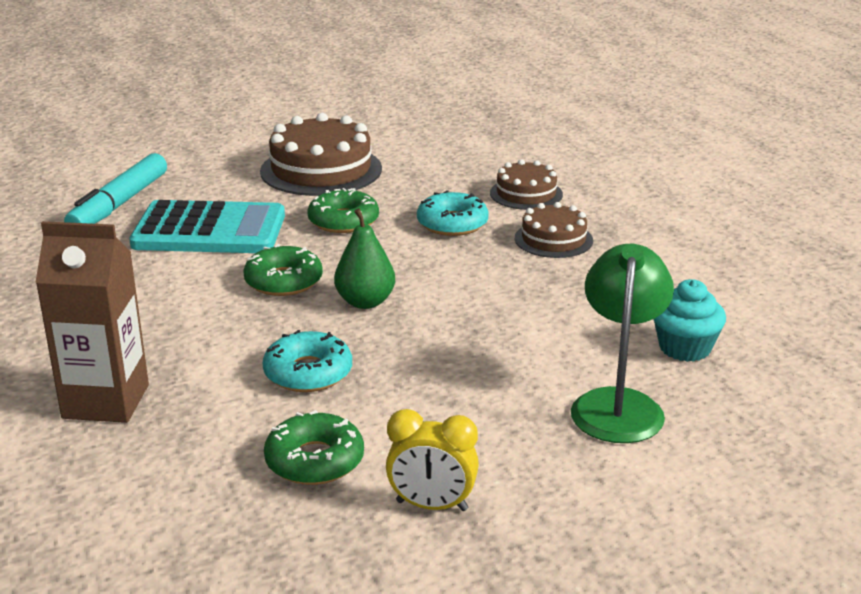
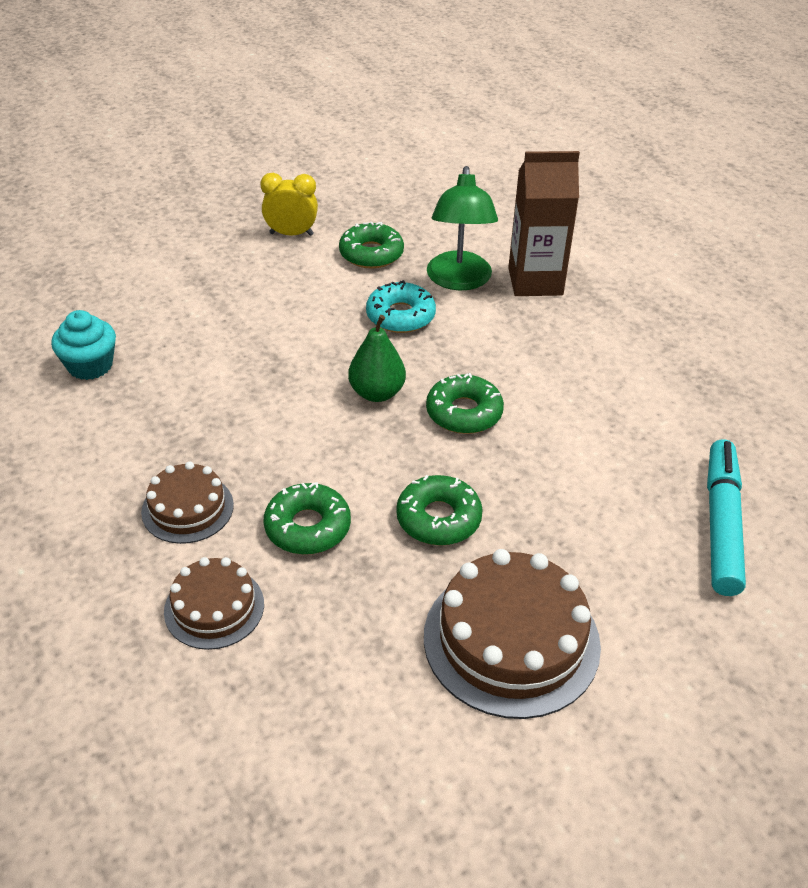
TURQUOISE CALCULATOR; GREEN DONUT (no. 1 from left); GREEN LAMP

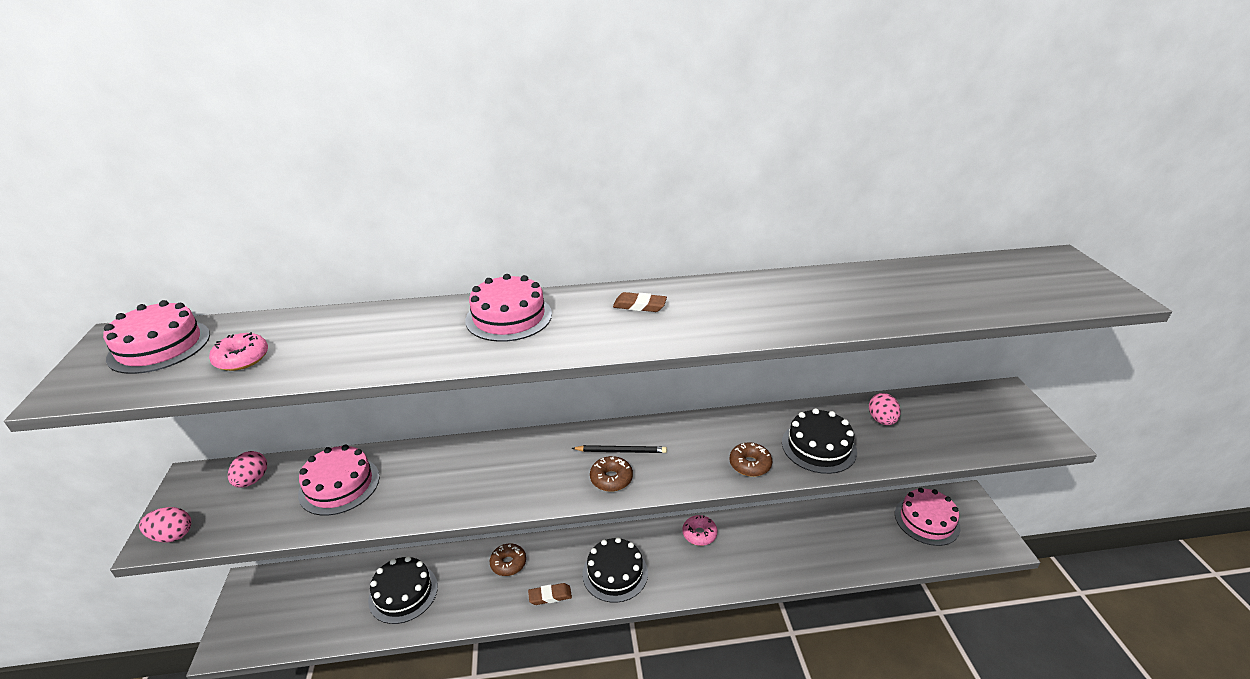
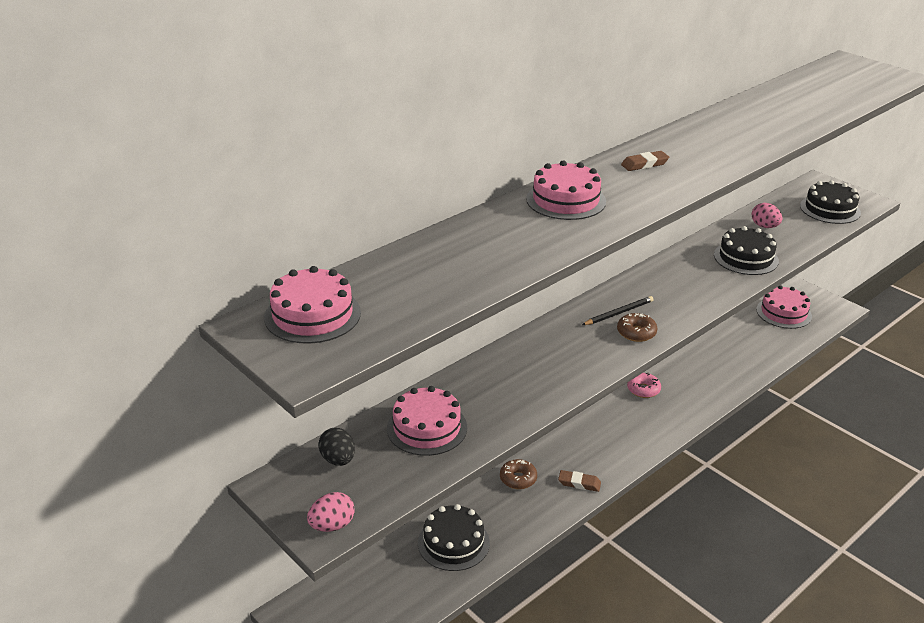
PINK DONUT (no. 1 from left in the first image); BLACK EGG; BROWN ERASER (no. 1 from left); BLACK CAKE (no. 3 from left); BROWN DONUT (no. 3 from left in the first image)

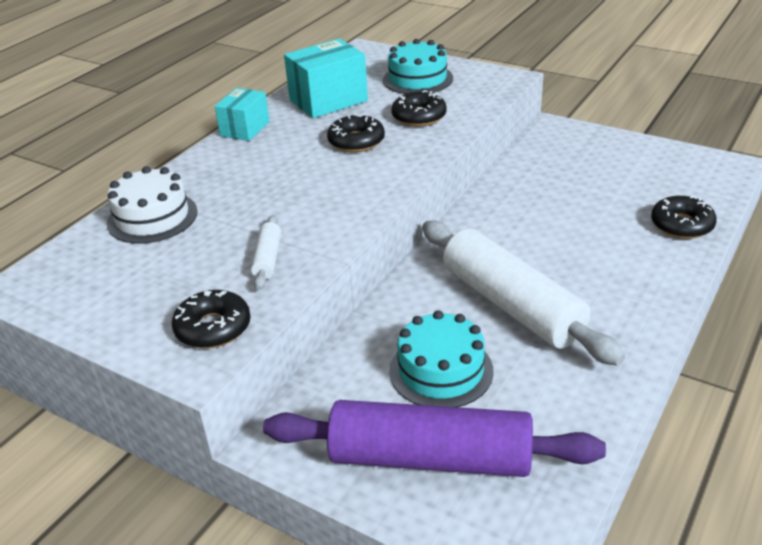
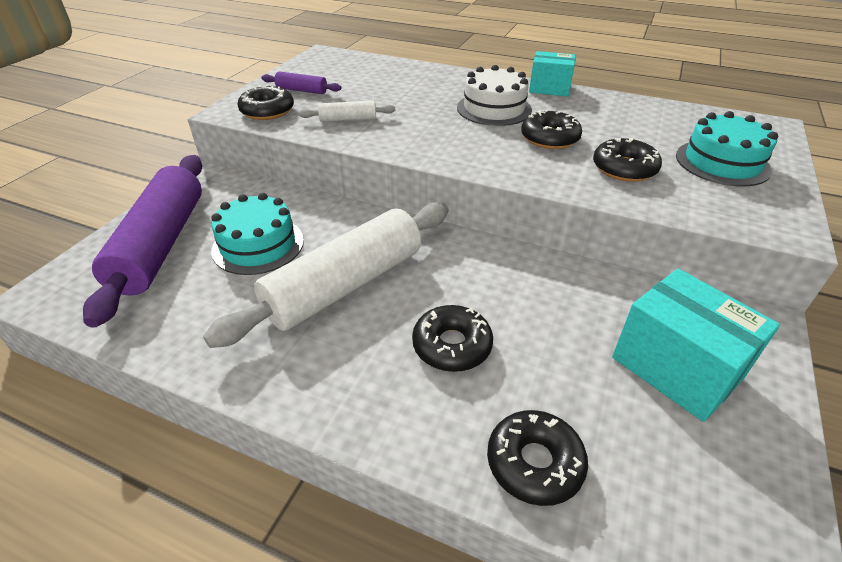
WHITE CAKE; TURQUOISE BOX (no. 2 from left); PURPLE ROLLING PIN (no. 2 from left); BLACK DONUT (no. 2 from left)

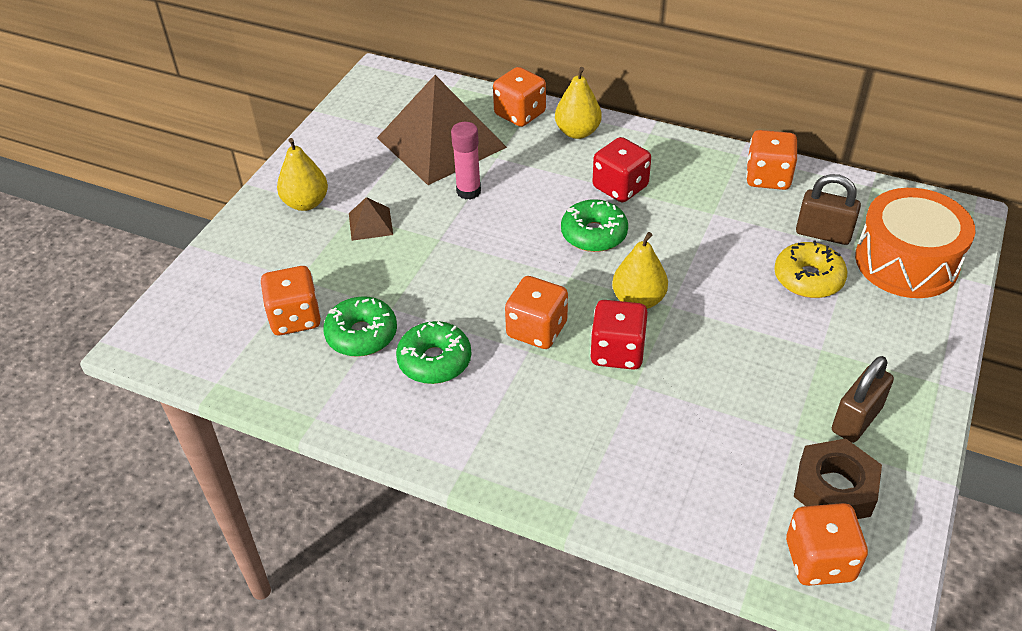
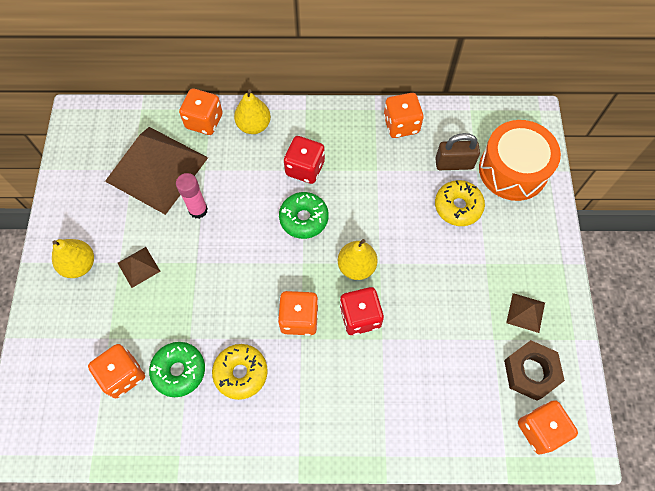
YELLOW DONUT (no. 1 from left); BROWN PYRAMID (no. 3 from left)

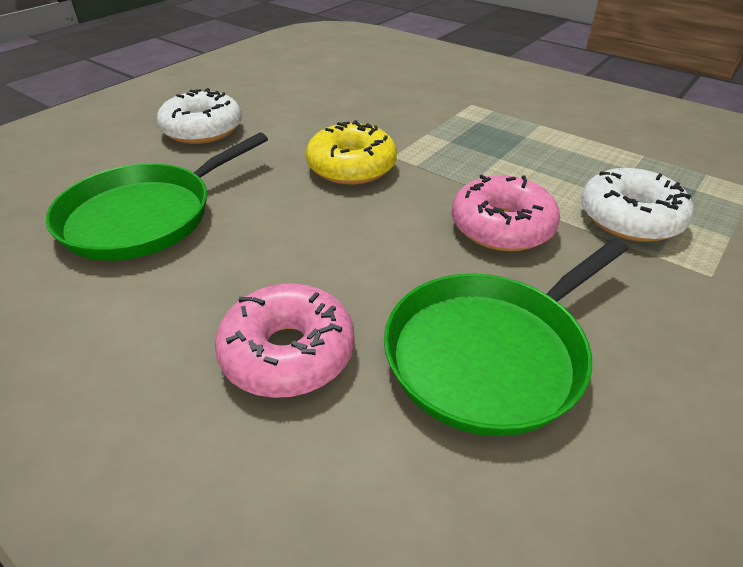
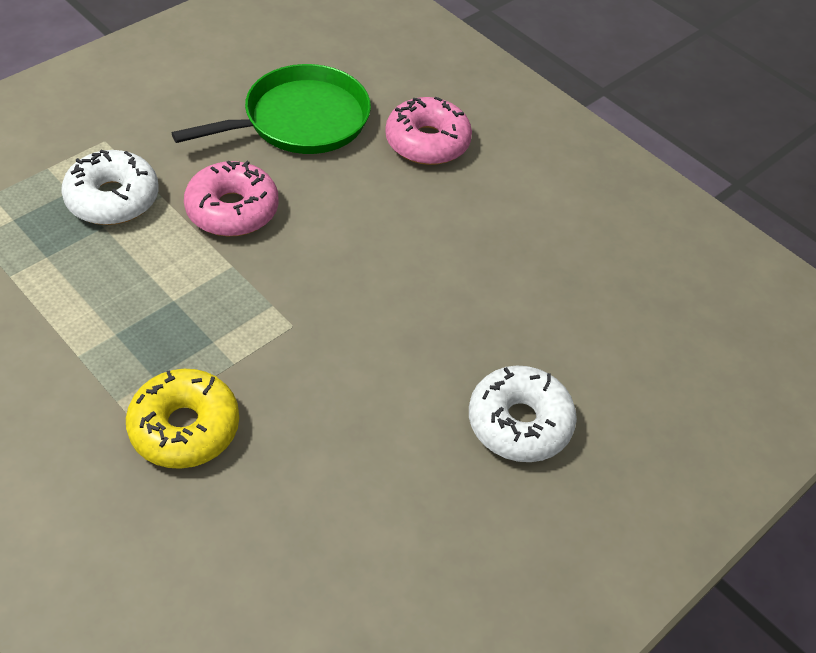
GREEN PAN (no. 1 from left in the first image); YELLOW DONUT

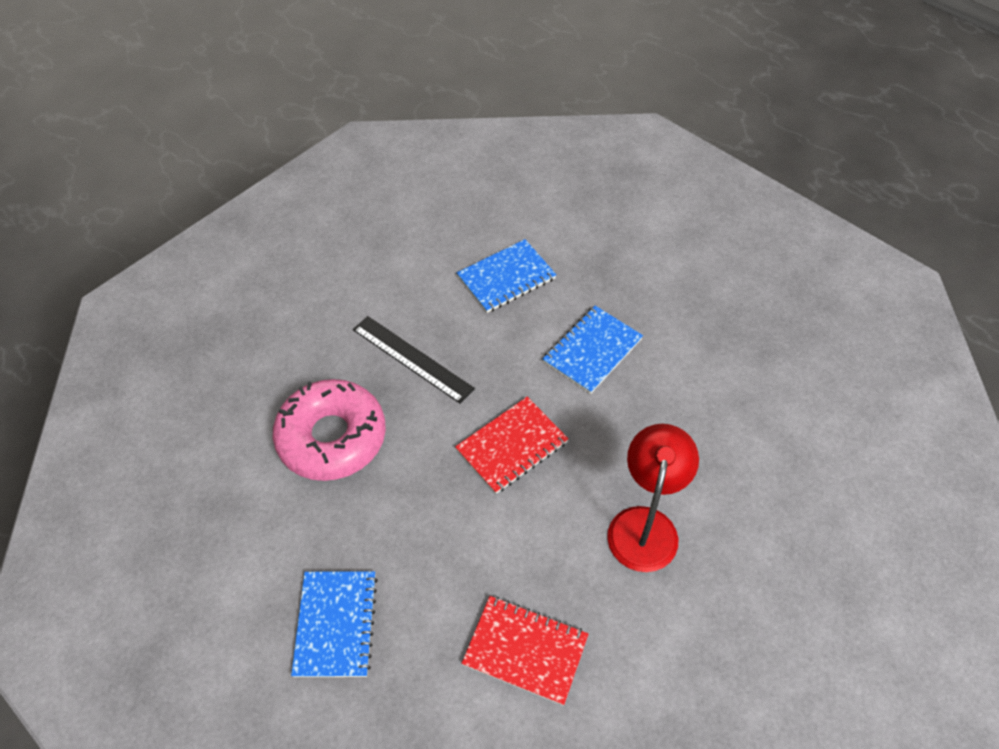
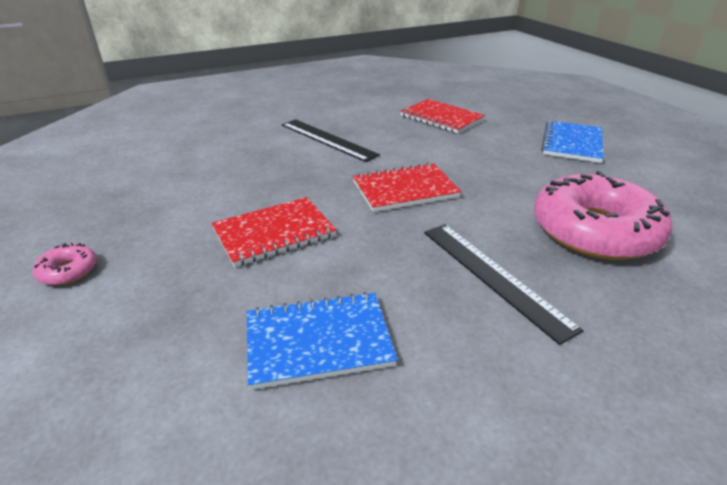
RED NOTEBOOK (no. 1 from left); BLACK RULER (no. 1 from left); PINK DONUT (no. 1 from left)

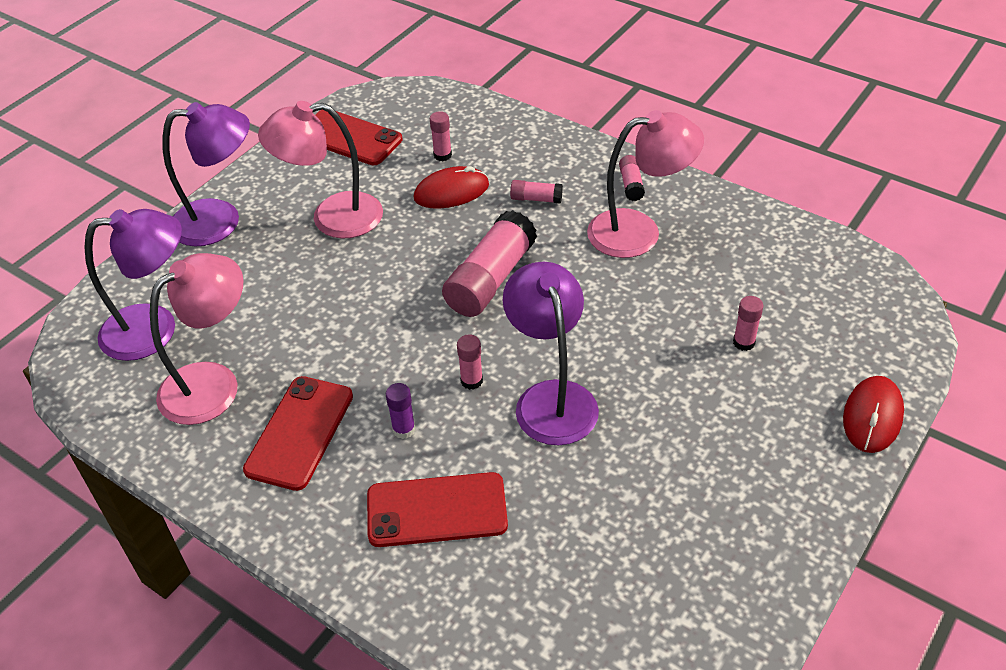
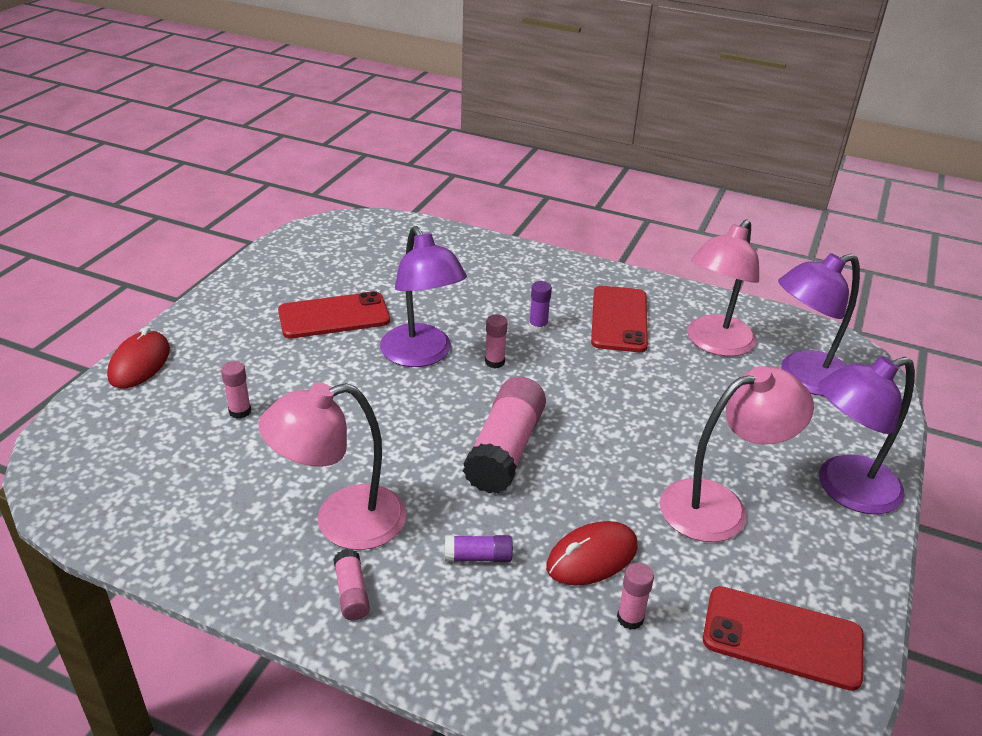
RED PHONE (no. 1 from left); PURPLE GLUE STICK (no. 1 from left)

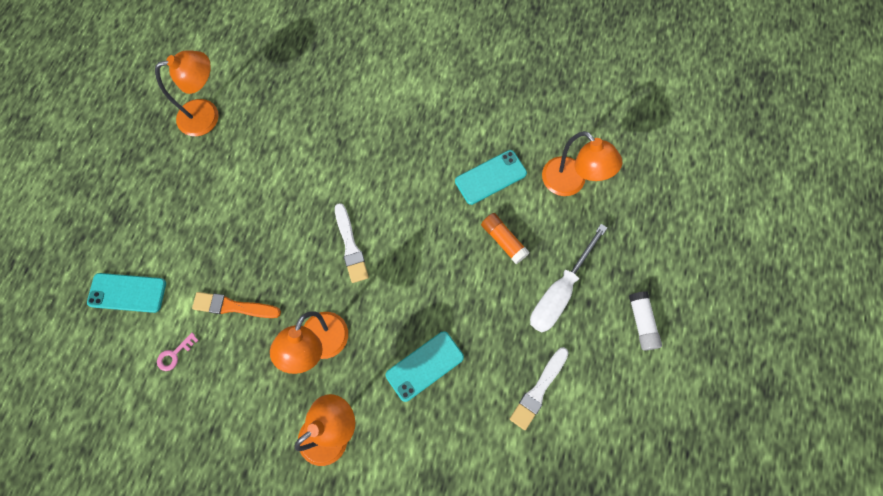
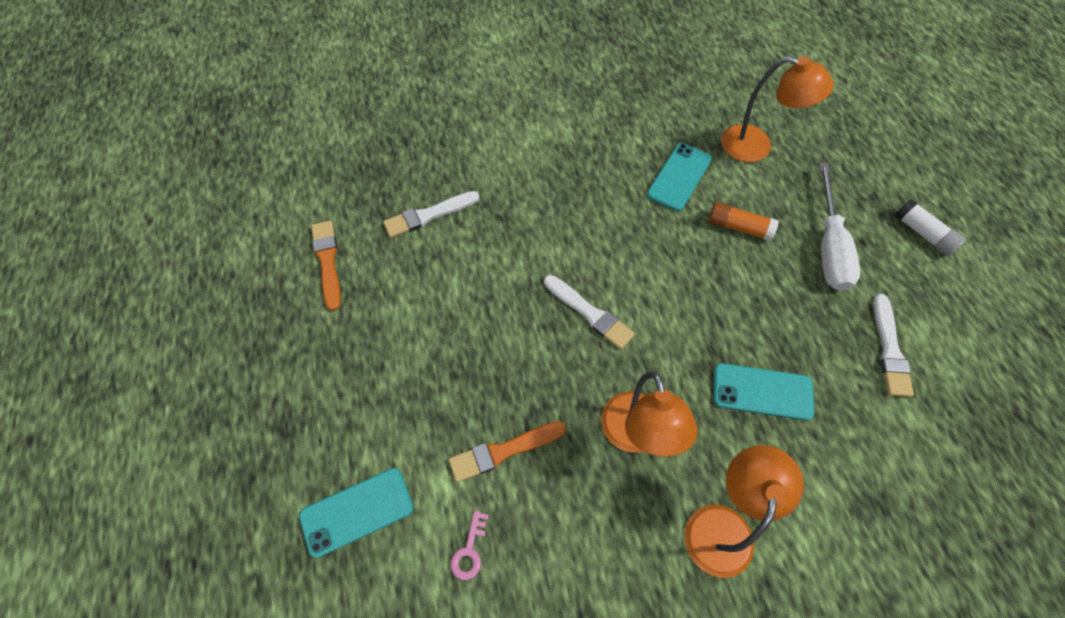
ORANGE BRUSH (no. 1 from left); TURQUOISE PHONE (no. 3 from left); WHITE BRUSH (no. 1 from left)

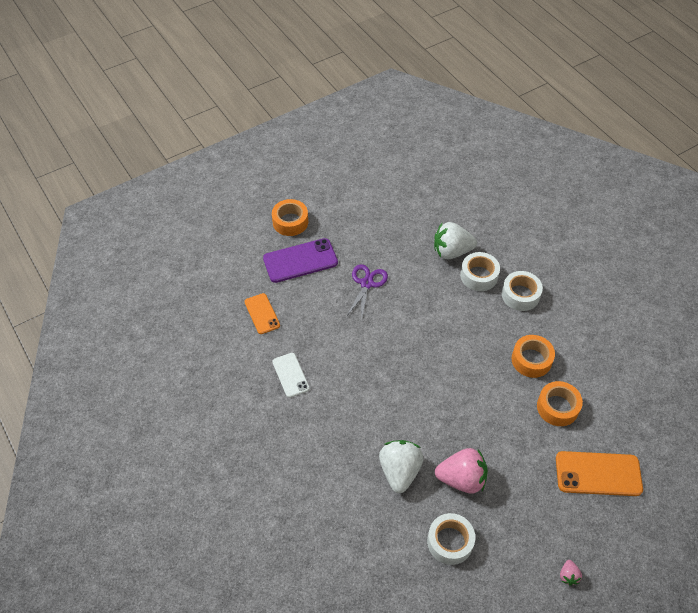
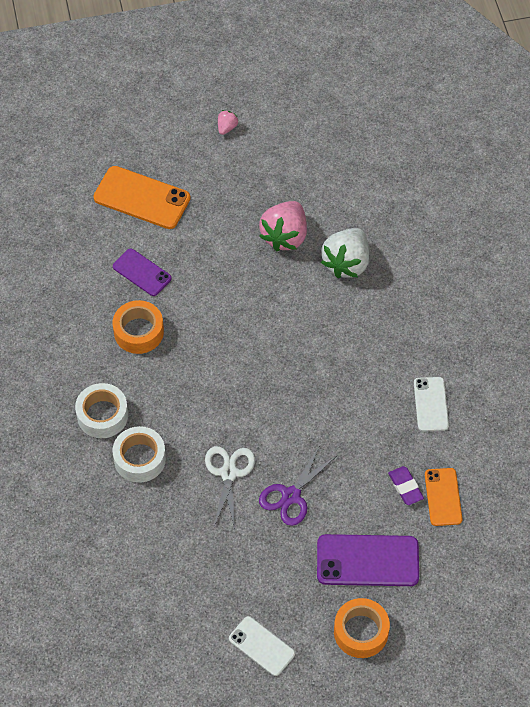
WHITE TAPE (no. 1 from left in the first image); WHITE STRAWBERRY (no. 2 from left in the first image); PINK STRAWBERRY (no. 2 from left); PURPLE PHONE (no. 1 from left); WHITE SCISSORS; WHITE PHONE (no. 1 from left); PURPLE ERASER

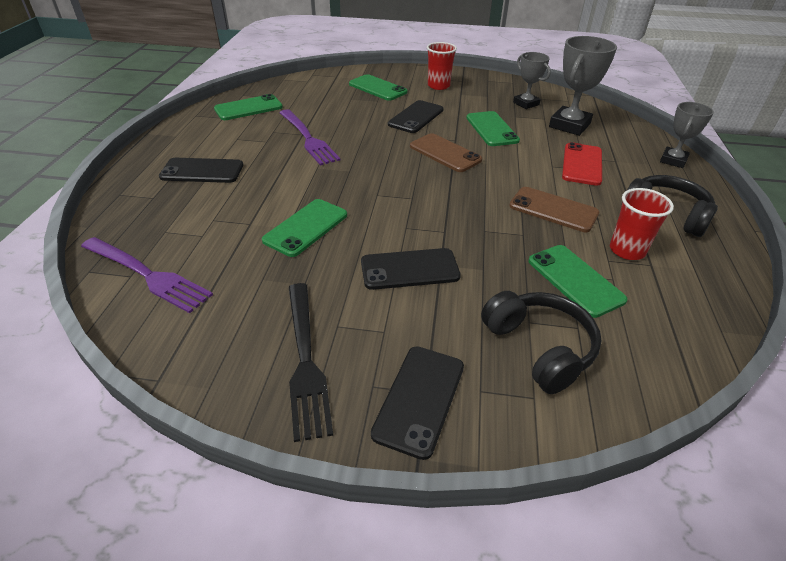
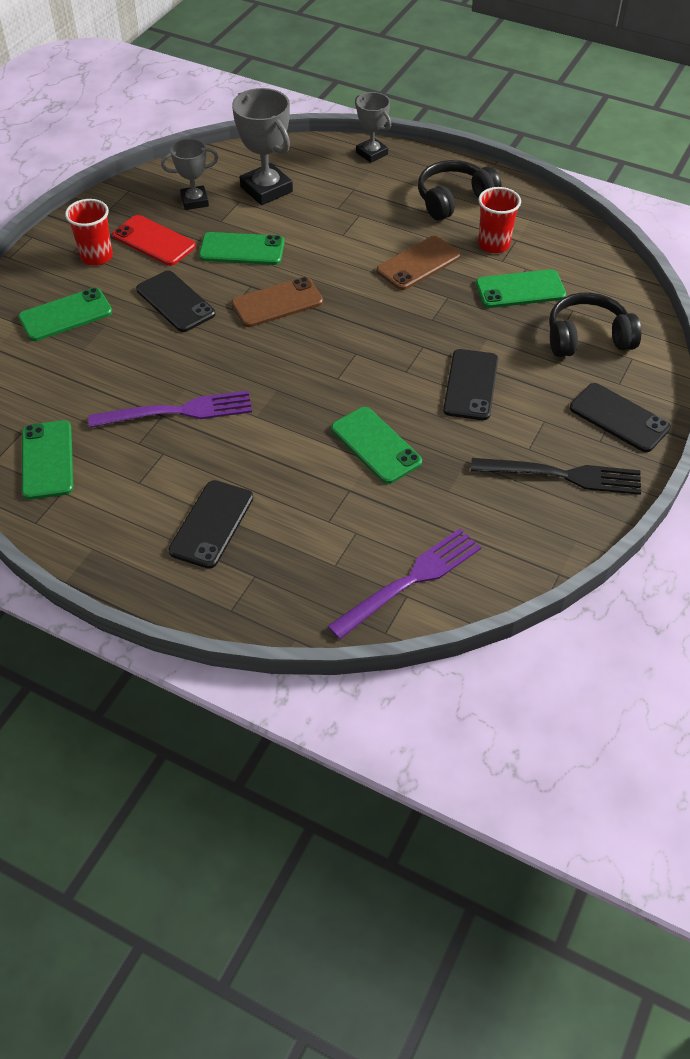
RED PHONE

